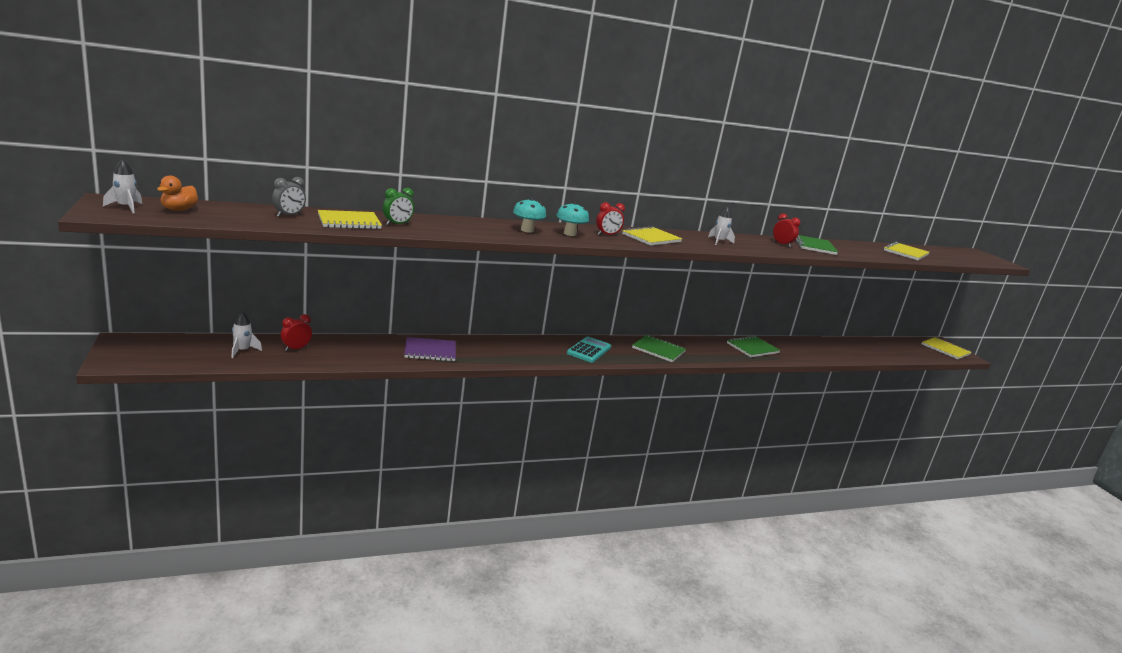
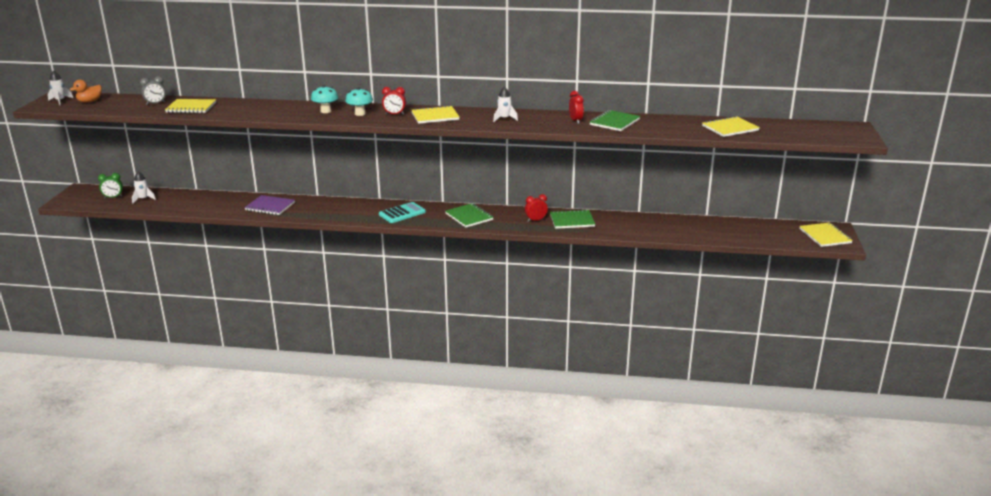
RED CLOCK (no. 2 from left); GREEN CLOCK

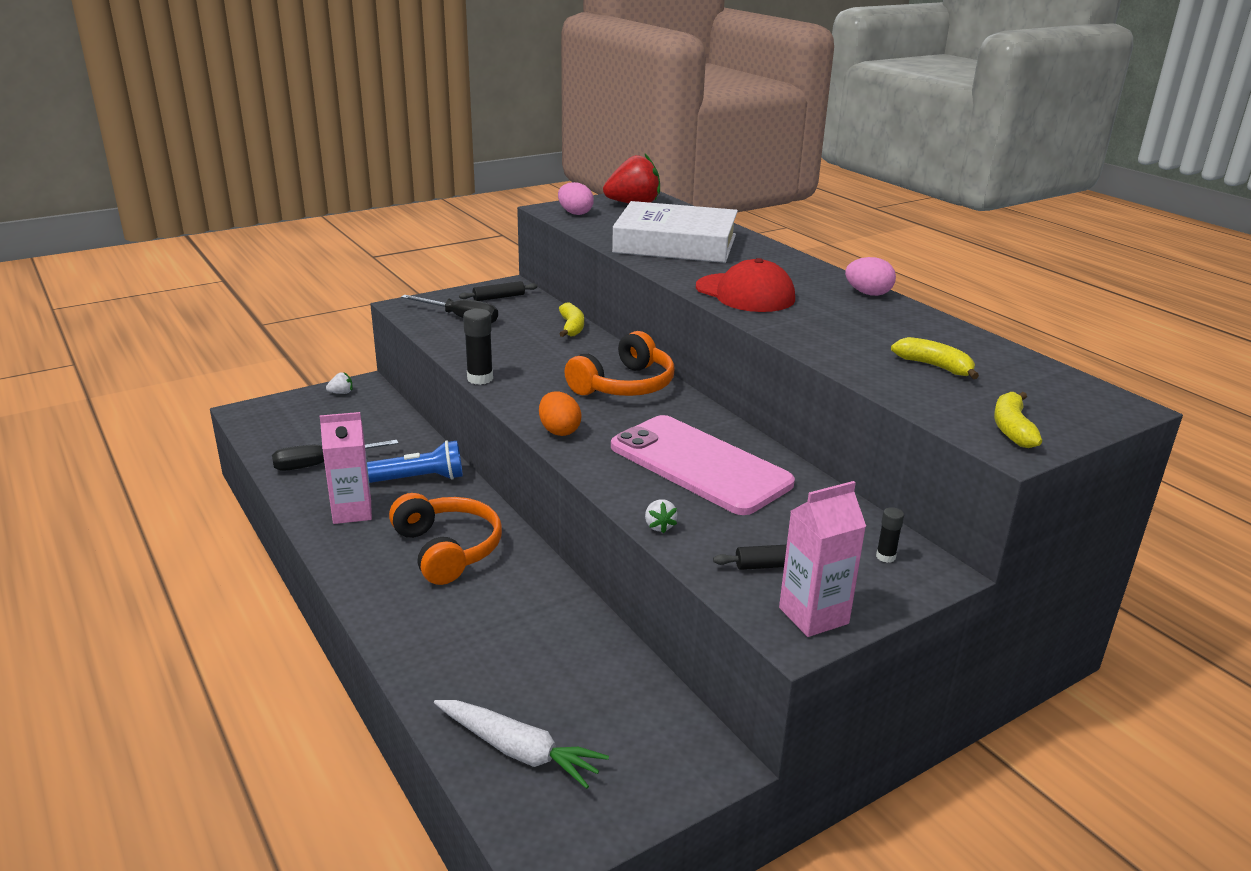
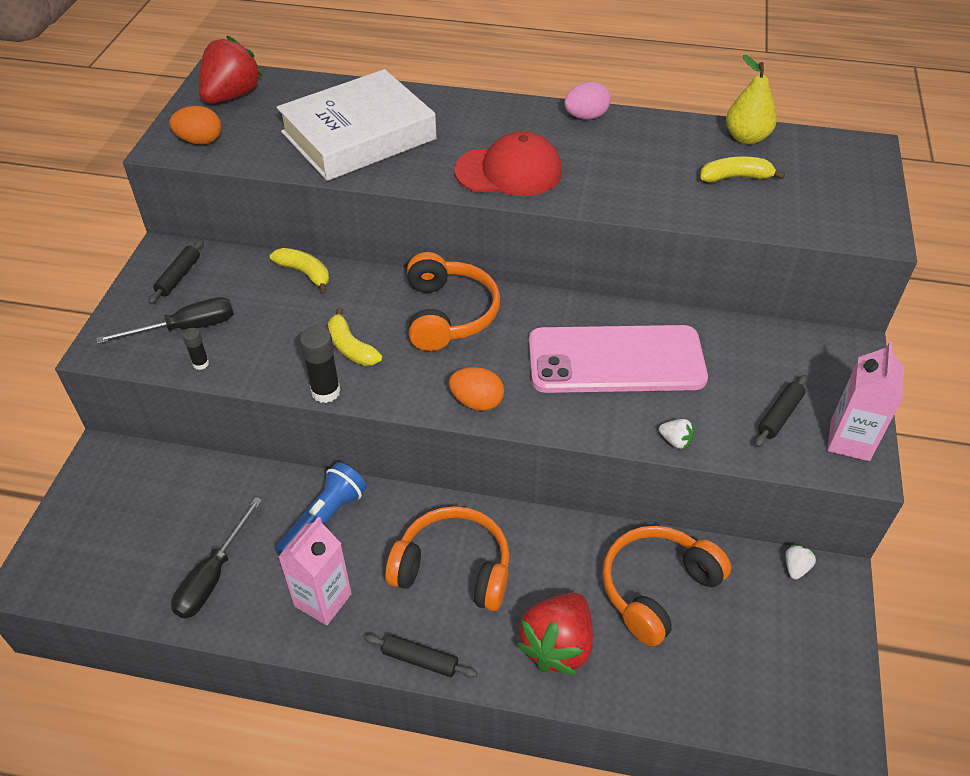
WHITE STRAWBERRY (no. 2 from left); WHITE CARROT; ORANGE EGG (no. 1 from left); BLACK GLUE STICK (no. 1 from left); YELLOW BANANA (no. 2 from left); BLACK ROLLING PIN (no. 2 from left); RED STRAWBERRY (no. 2 from left); ORANGE HEADPHONES (no. 3 from left); YELLOW PEAR

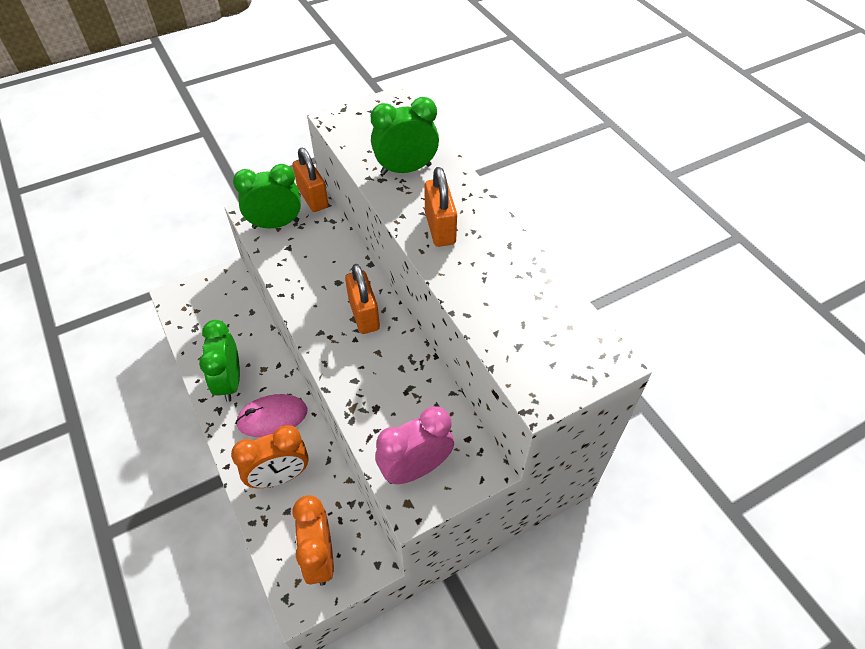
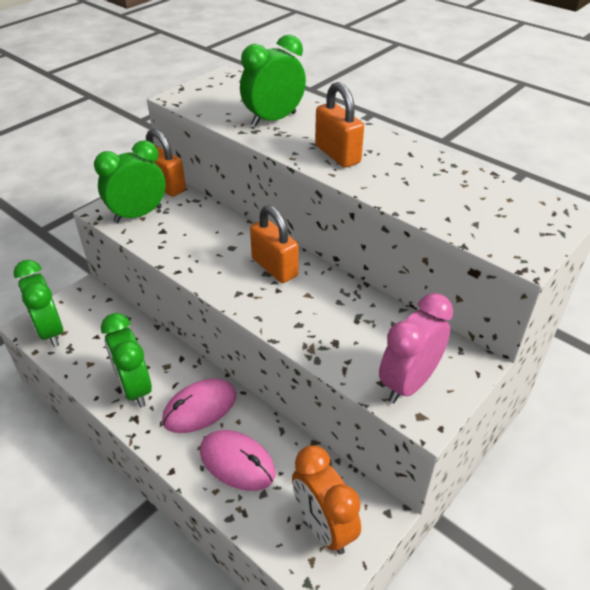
PINK MOUSE (no. 2 from left); GREEN CLOCK (no. 1 from left)

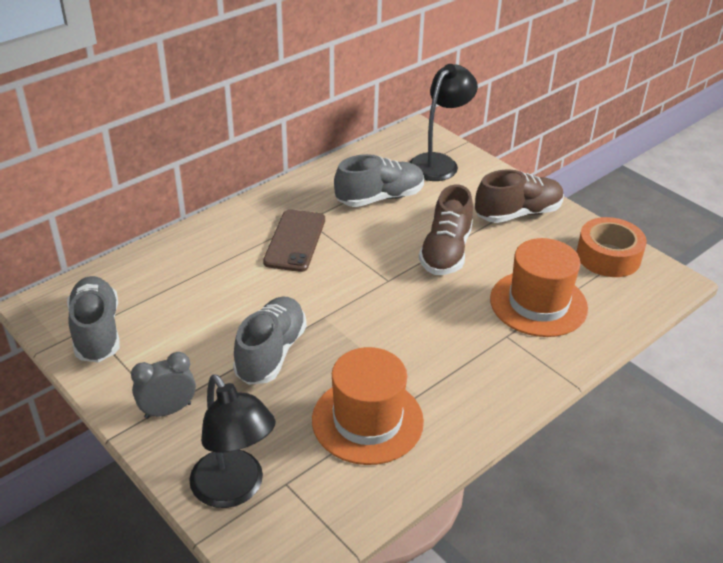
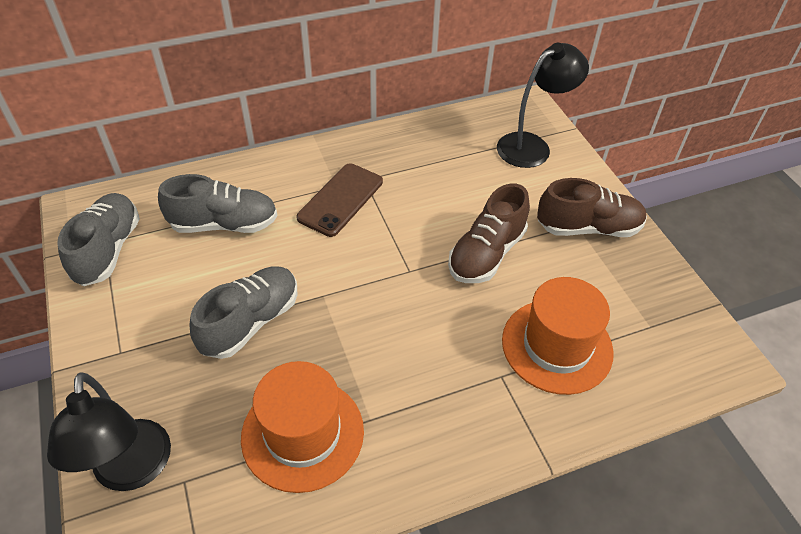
GREY CLOCK; GREY SHOE (no. 2 from left); ORANGE TAPE

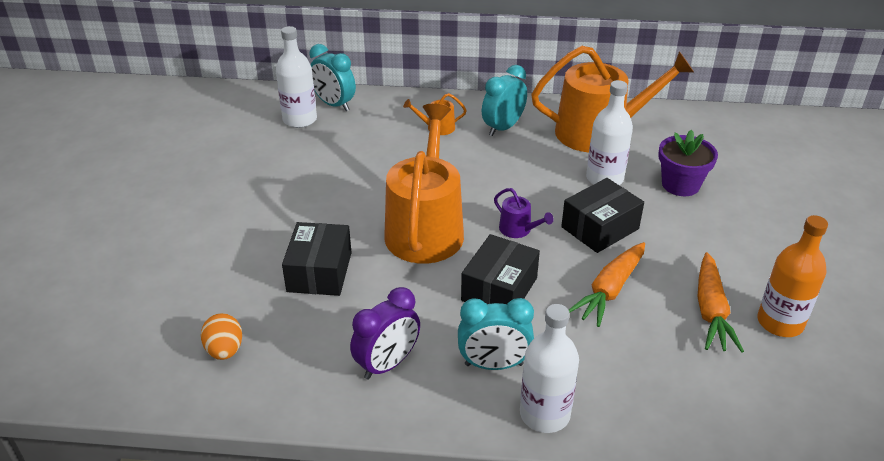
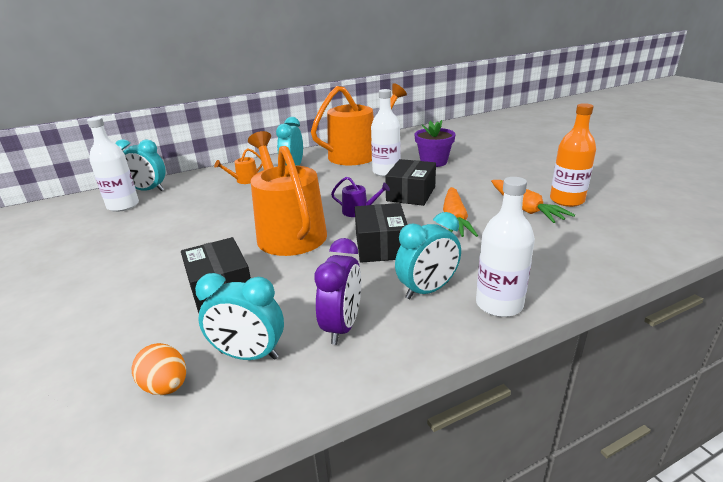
TURQUOISE CLOCK (no. 2 from left)

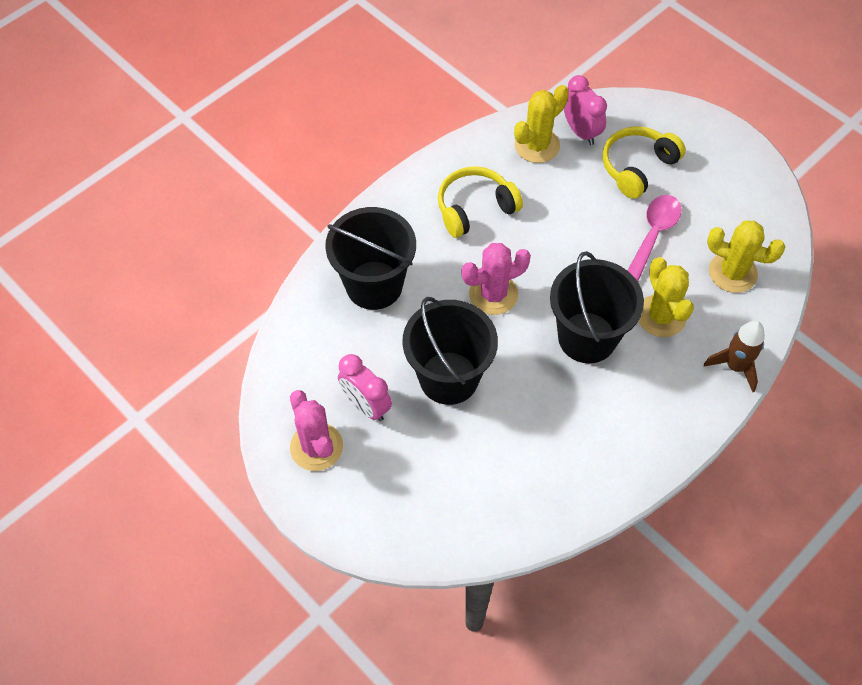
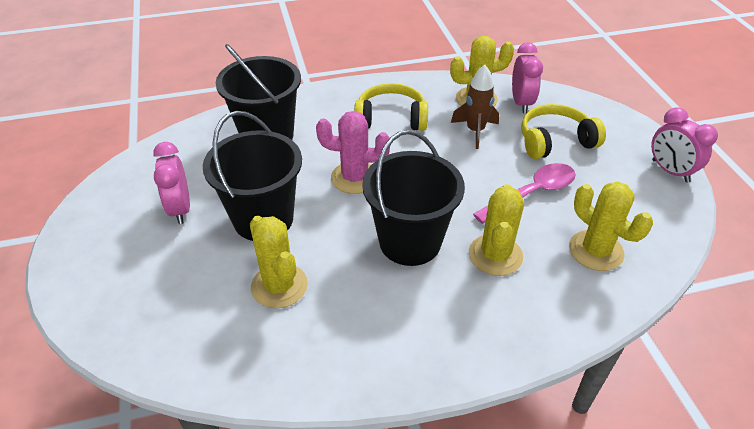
PINK CACTUS (no. 1 from left in the first image); BROWN ROCKET; YELLOW CACTUS (no. 1 from left); PINK CLOCK (no. 3 from left)

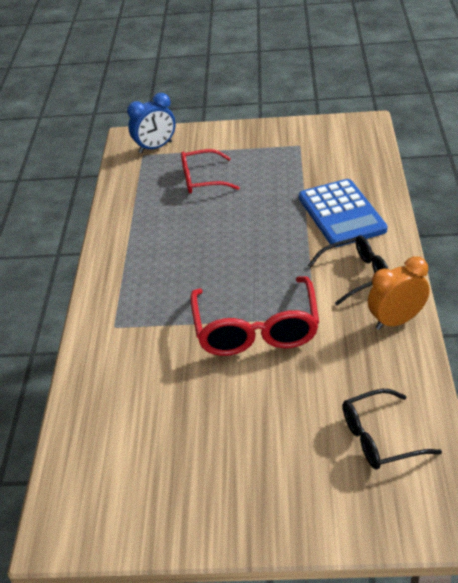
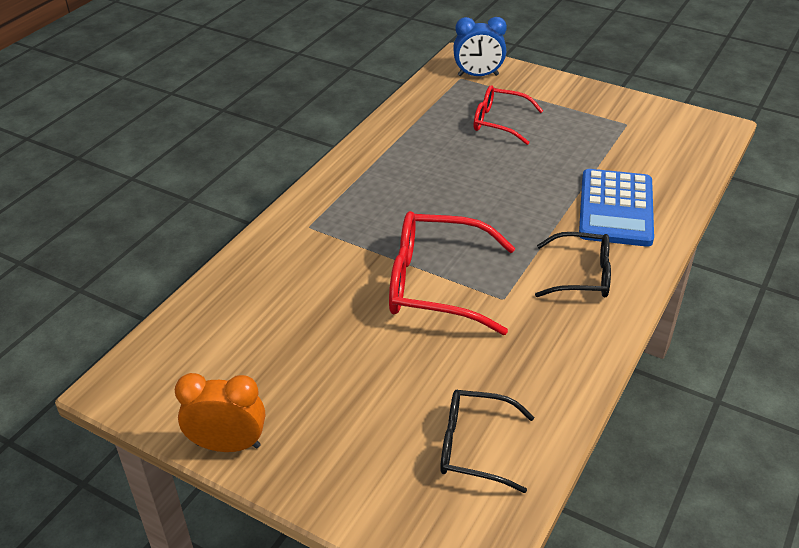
RED GLASSES (no. 1 from left); ORANGE CLOCK

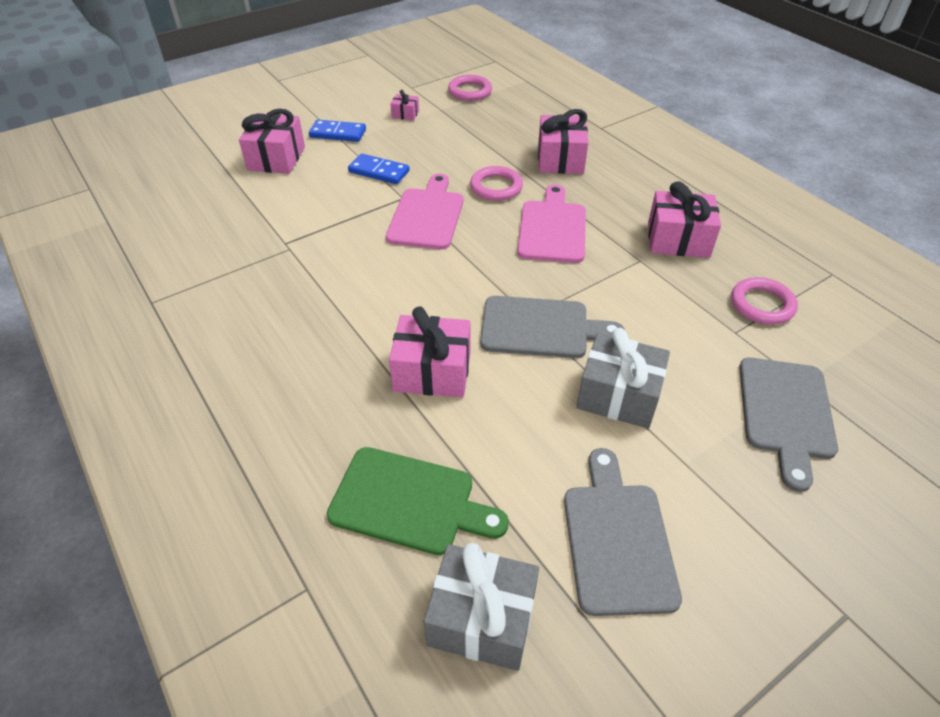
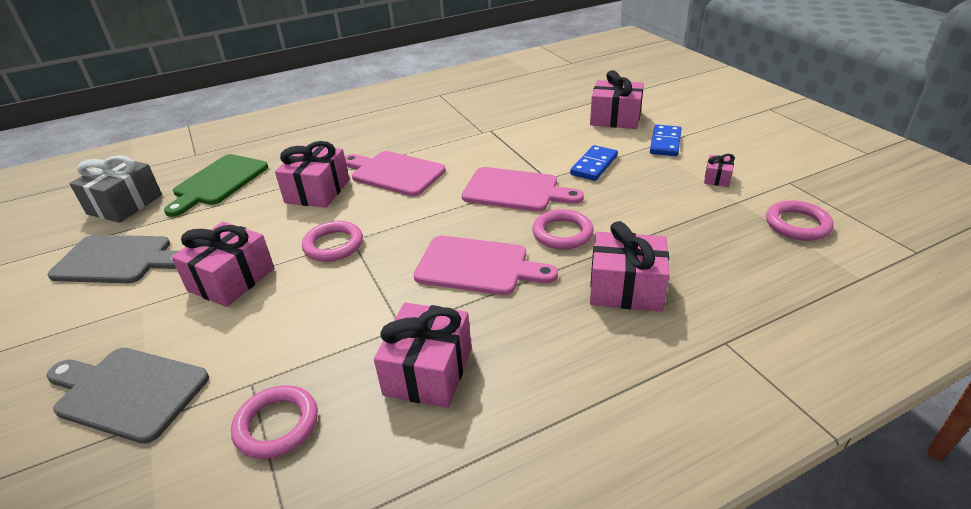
PINK RING (no. 2 from left); PINK GIFT (no. 1 from left); PINK CUTTING BOARD (no. 1 from left)

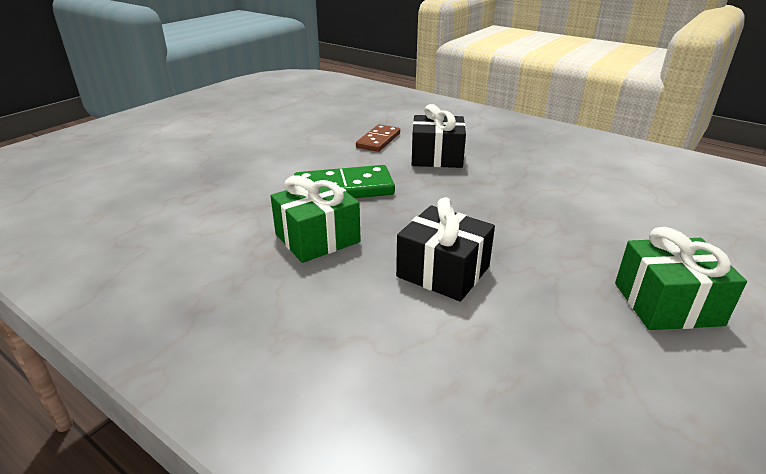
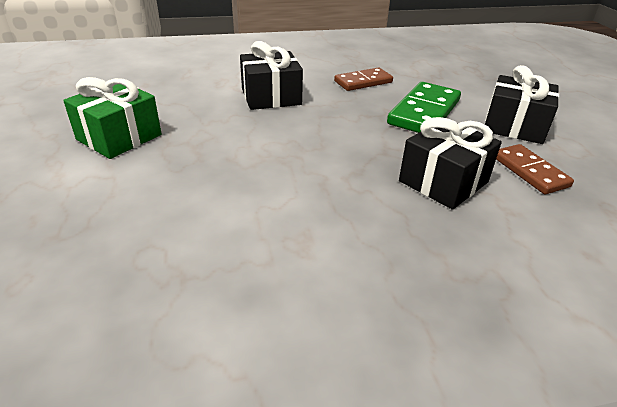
BROWN DOMINO (no. 1 from left); BLACK GIFT (no. 3 from left)

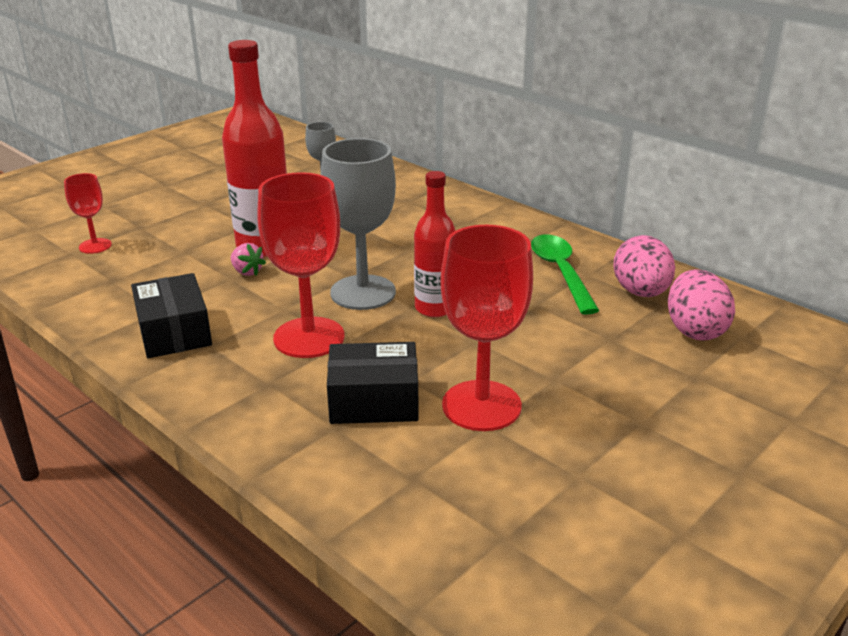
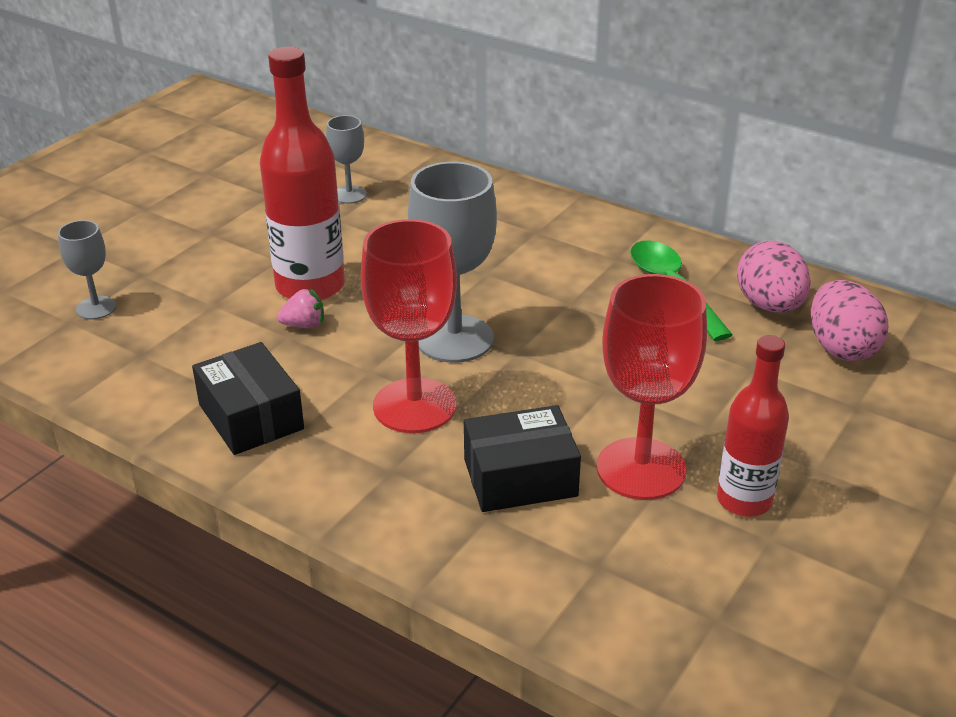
GREY GOBLET (no. 1 from left); PINK STRAWBERRY; RED BOTTLE (no. 2 from left)

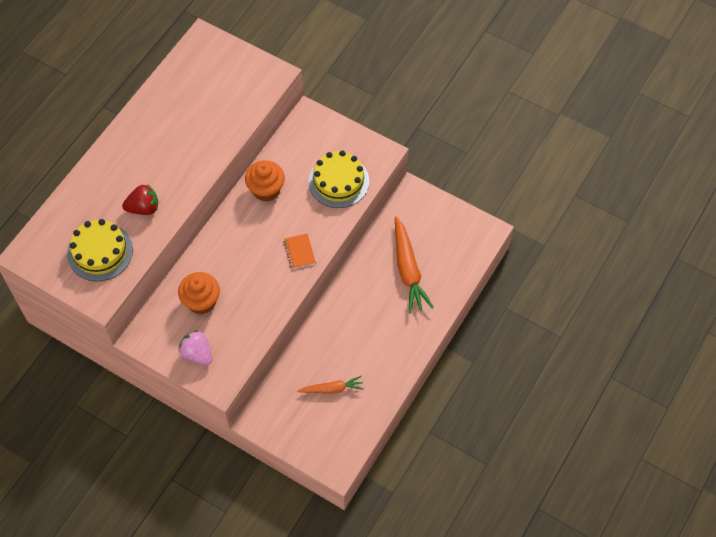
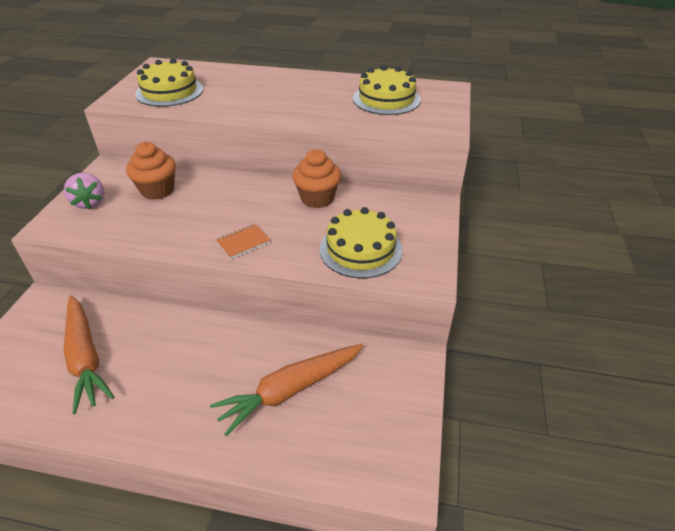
RED STRAWBERRY; PINK STRAWBERRY; ORANGE CARROT (no. 1 from left); YELLOW CAKE (no. 3 from left)

